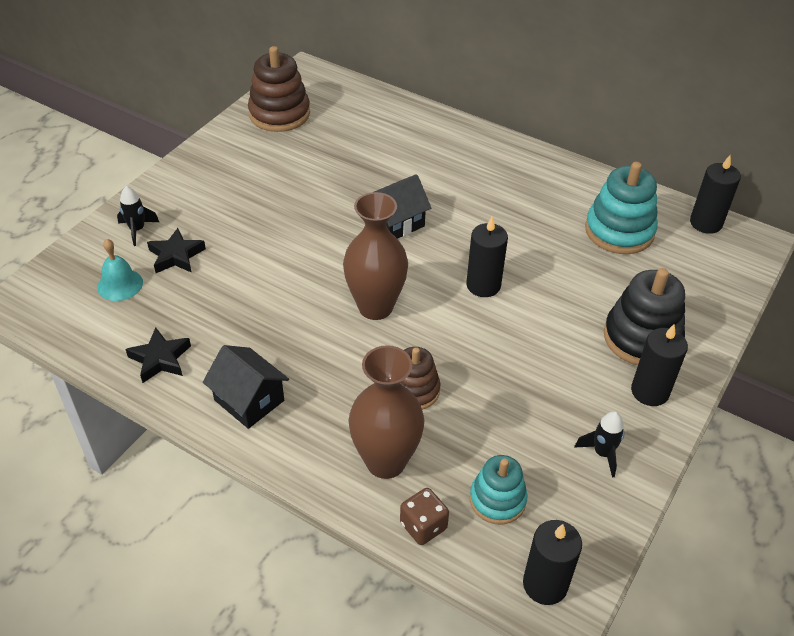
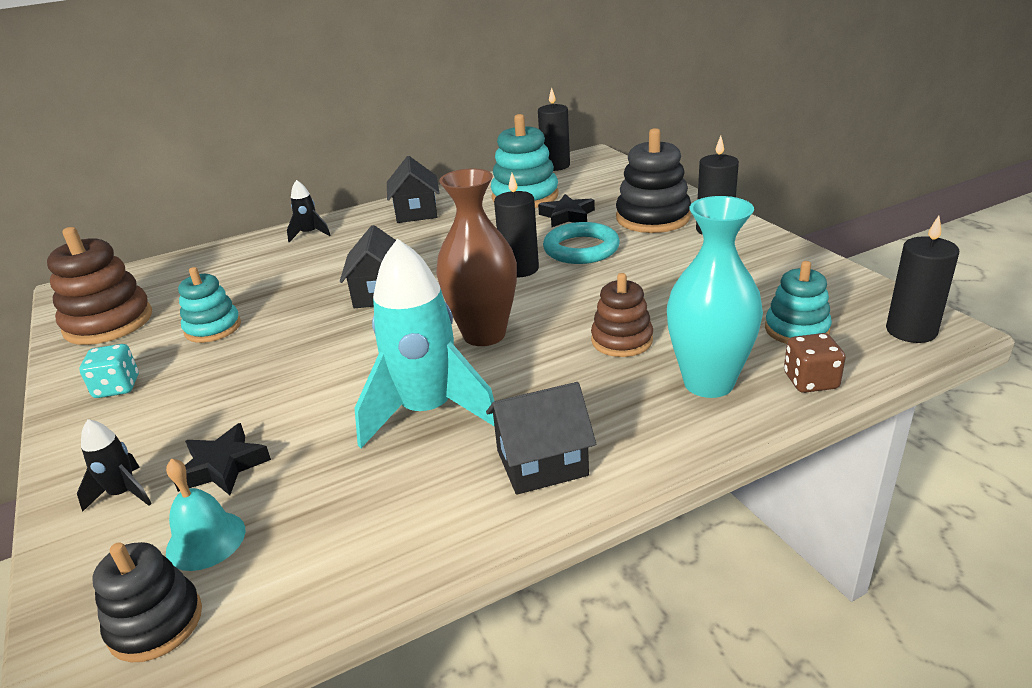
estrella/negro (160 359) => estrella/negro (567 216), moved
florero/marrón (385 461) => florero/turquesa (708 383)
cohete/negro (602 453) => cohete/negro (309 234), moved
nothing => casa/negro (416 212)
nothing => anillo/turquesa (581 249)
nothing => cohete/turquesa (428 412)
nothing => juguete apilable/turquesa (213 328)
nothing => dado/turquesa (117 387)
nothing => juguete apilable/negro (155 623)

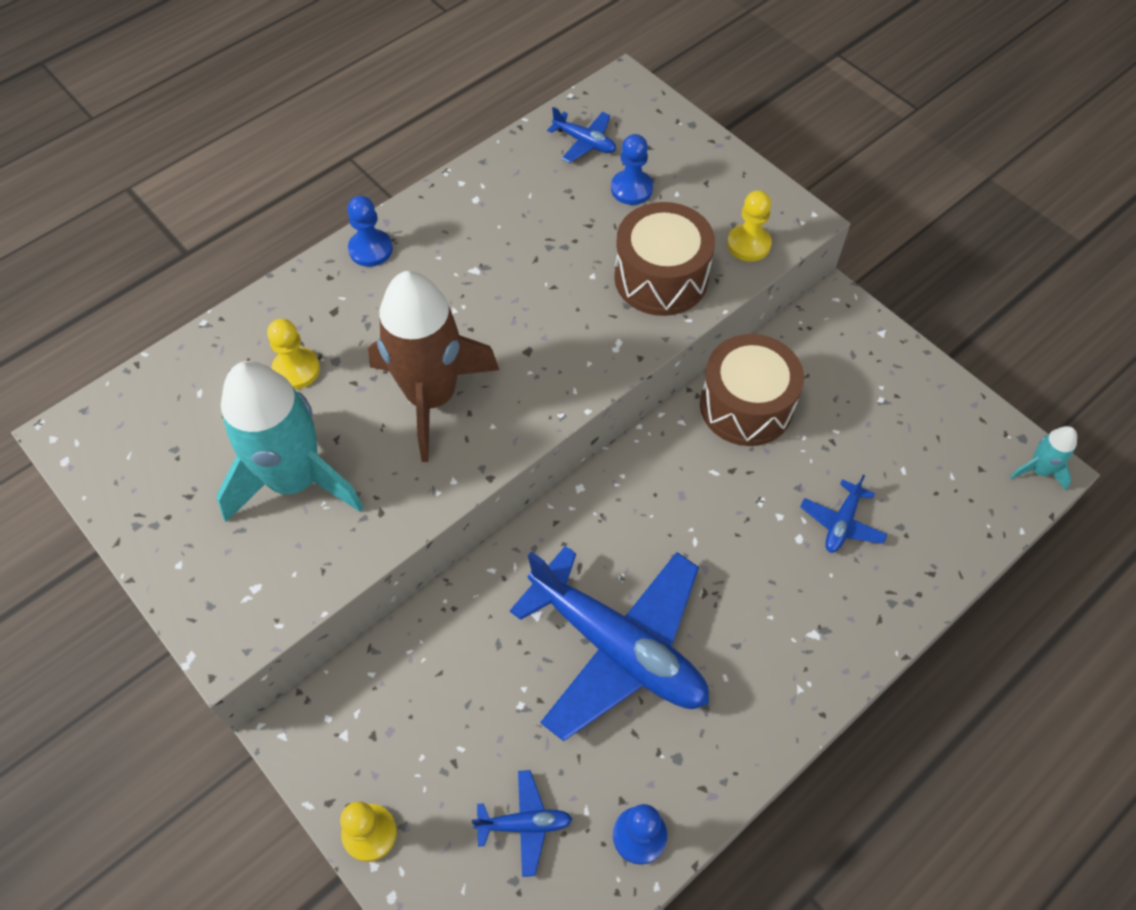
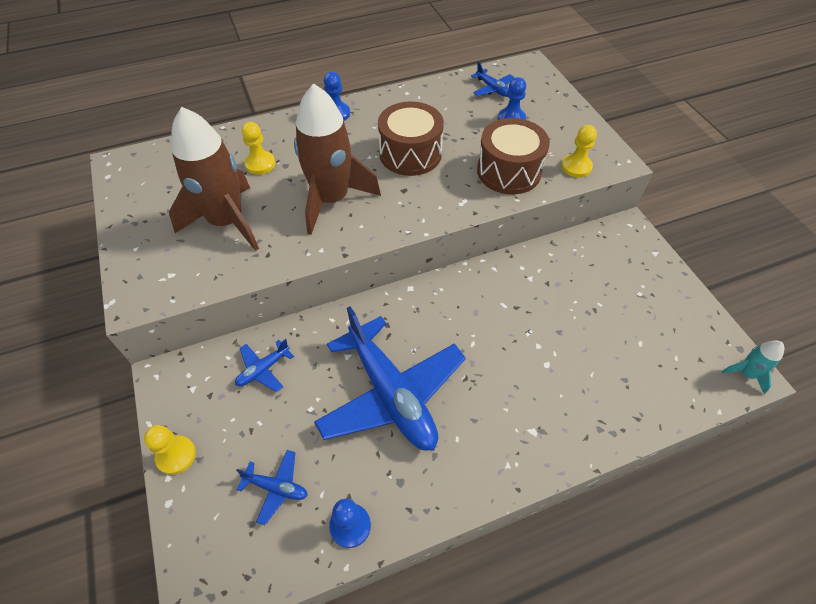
tambor/marrón (746 406) => tambor/marrón (410 154), moved
cohete/turquesa (294 480) => cohete/marrón (227 222)
avión/azul (841 523) => avión/azul (263 369), moved

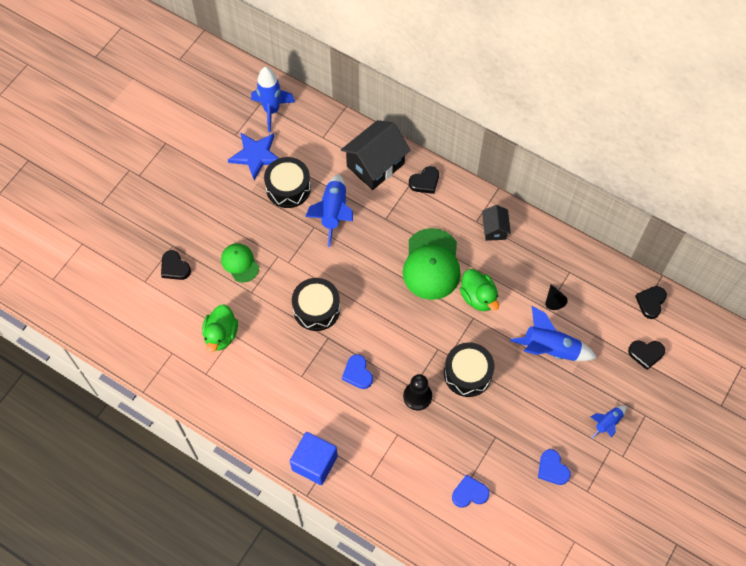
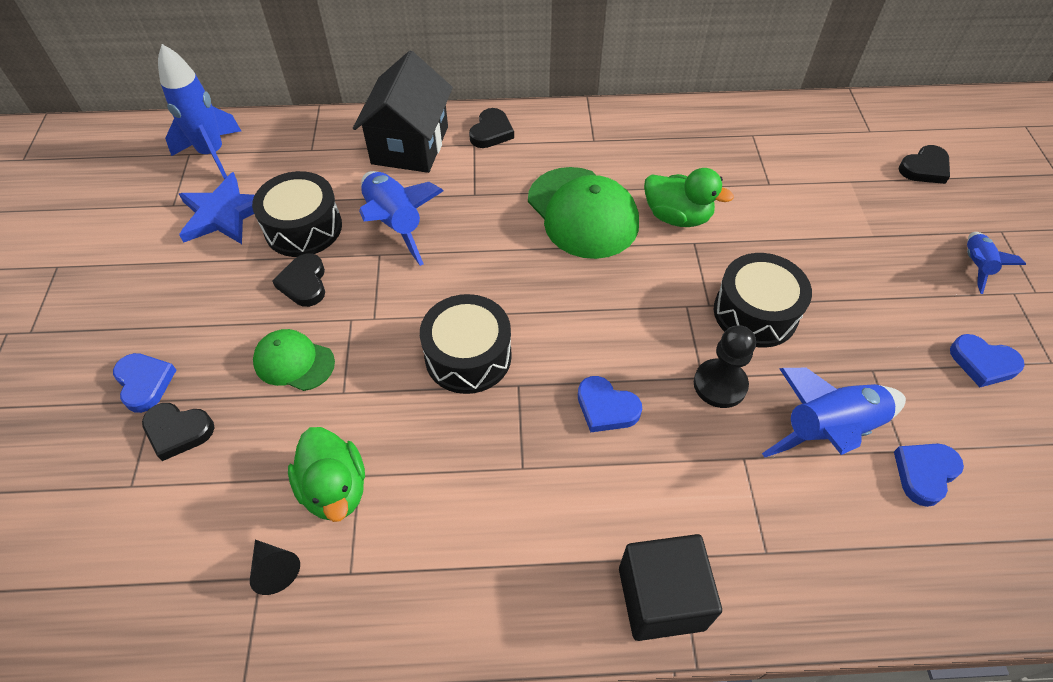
casa/negro (494 229) => nothing
cono/negro (553 300) => cono/negro (275 569), moved
corazón/negro (651 302) => corazón/negro (304 283), moved
cohete/azul (550 349) => cohete/azul (829 430), moved
cubo/azul (314 463) => cubo/negro (661 598)
nothing => corazón/azul (145 383)

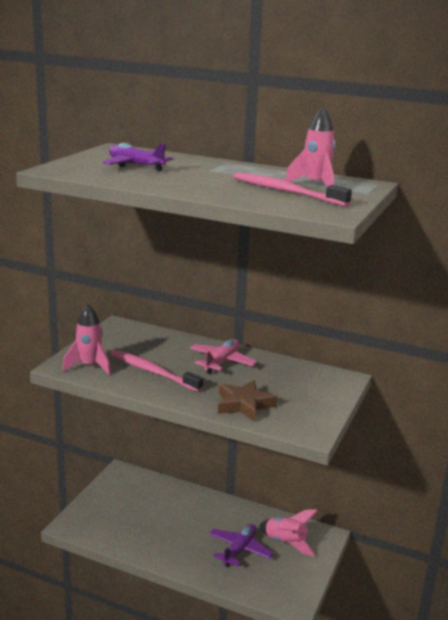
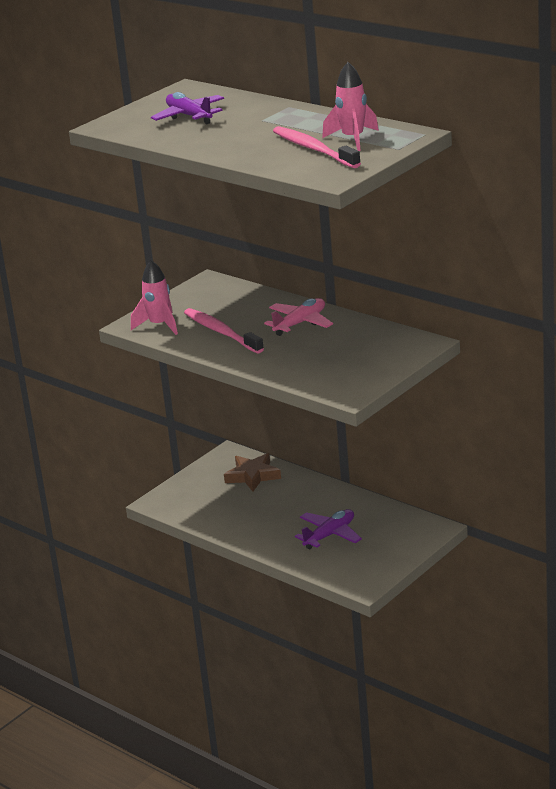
estrella/marrón (244 404) => estrella/marrón (252 476), moved
cohete/rosa (285 543) => nothing

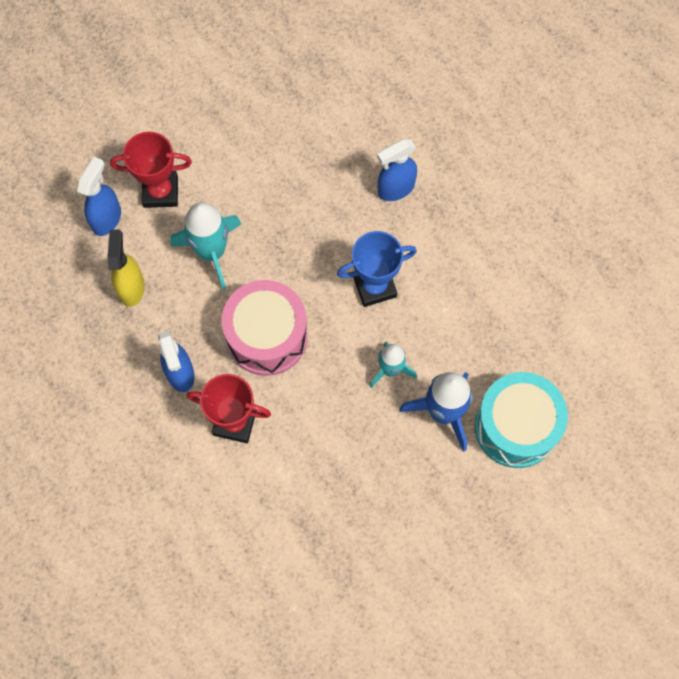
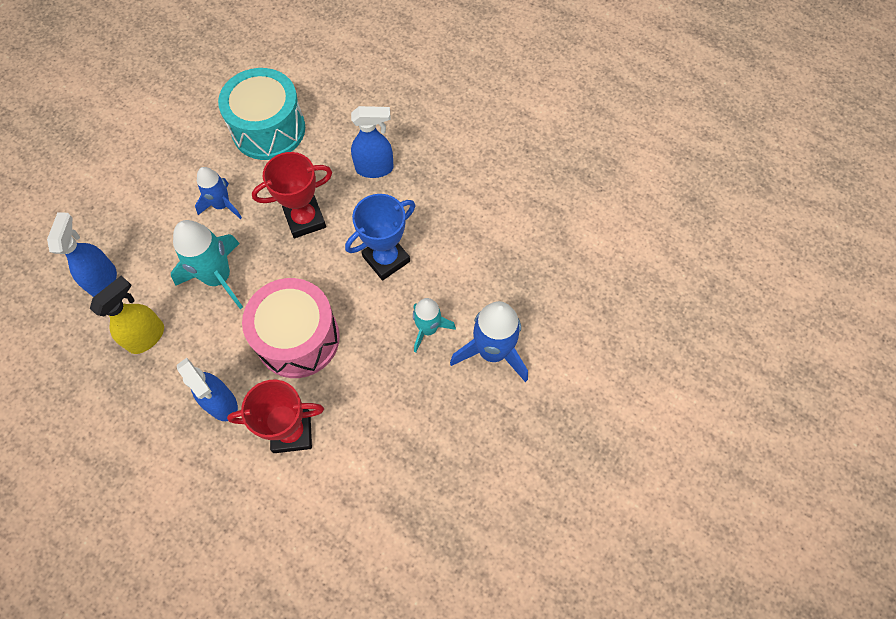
trofeo/rojo (160 192) => trofeo/rojo (305 219), moved
pulverizador/azul (395 189) => pulverizador/azul (375 168), 135 degrees counterclockwise
pulverizador/amarillo (131 287) => pulverizador/amarillo (147 336), 60 degrees clockwise
tambor/turquesa (516 427) => tambor/turquesa (268 129), moved
nothing => cohete/azul (222 205)

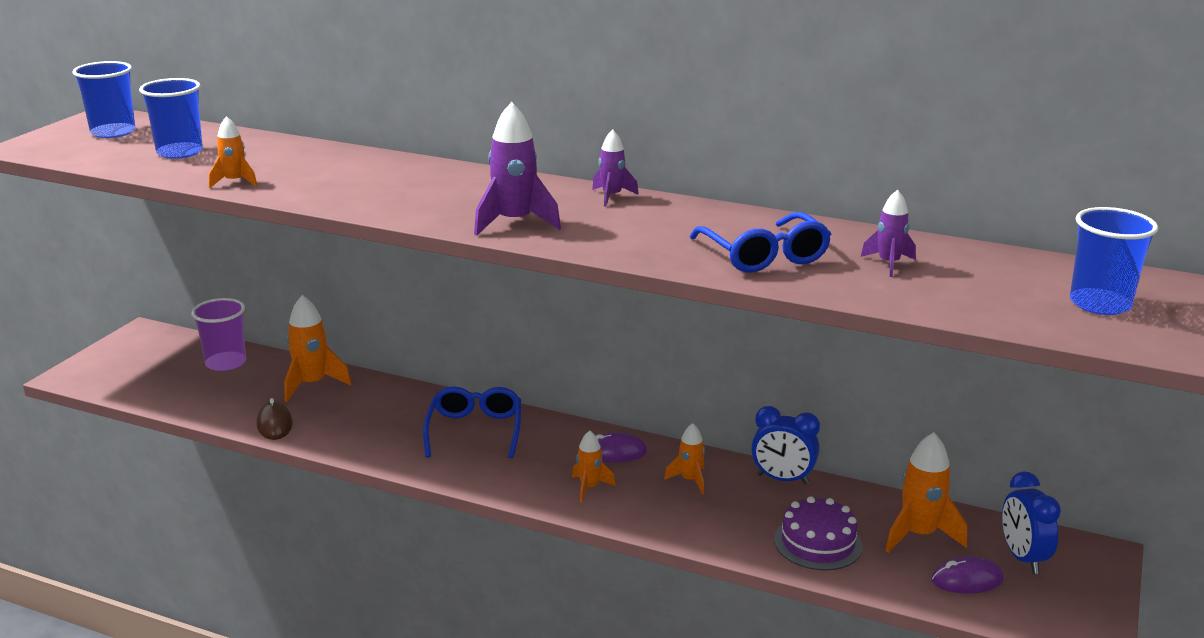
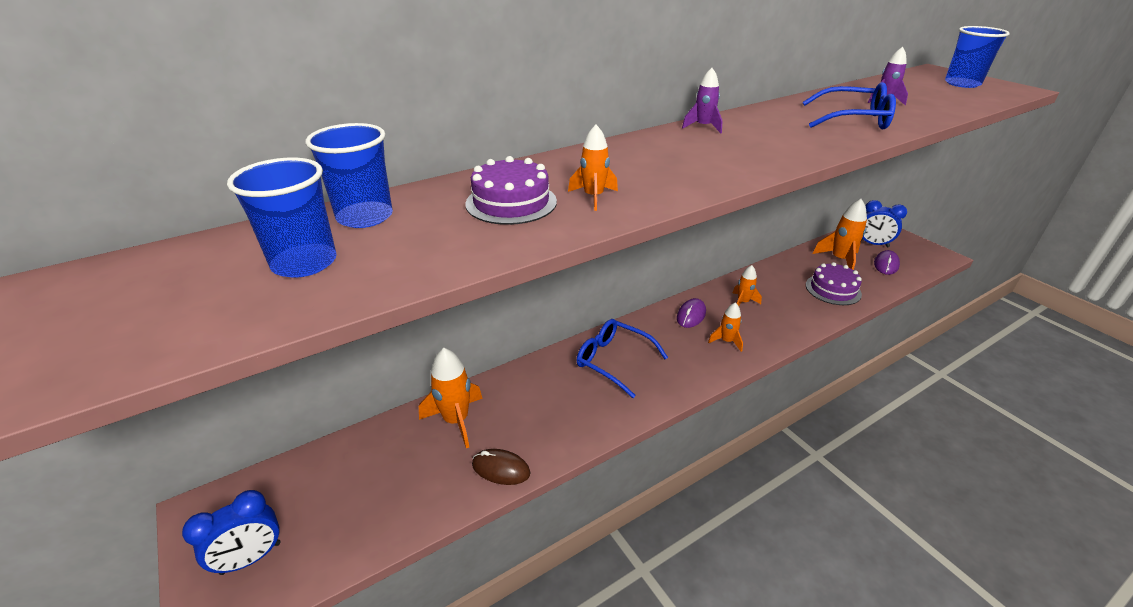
vaso/azul (113 132) => vaso/azul (365 217), moved
cohete/morado (514 223) => nothing
cohete/naranja (235 182) => cohete/naranja (593 197), moved
vaso/morado (226 363) => nothing
despertador/azul (782 479) => despertador/azul (251 558), moved
nothing => tarta/morado (511 202)

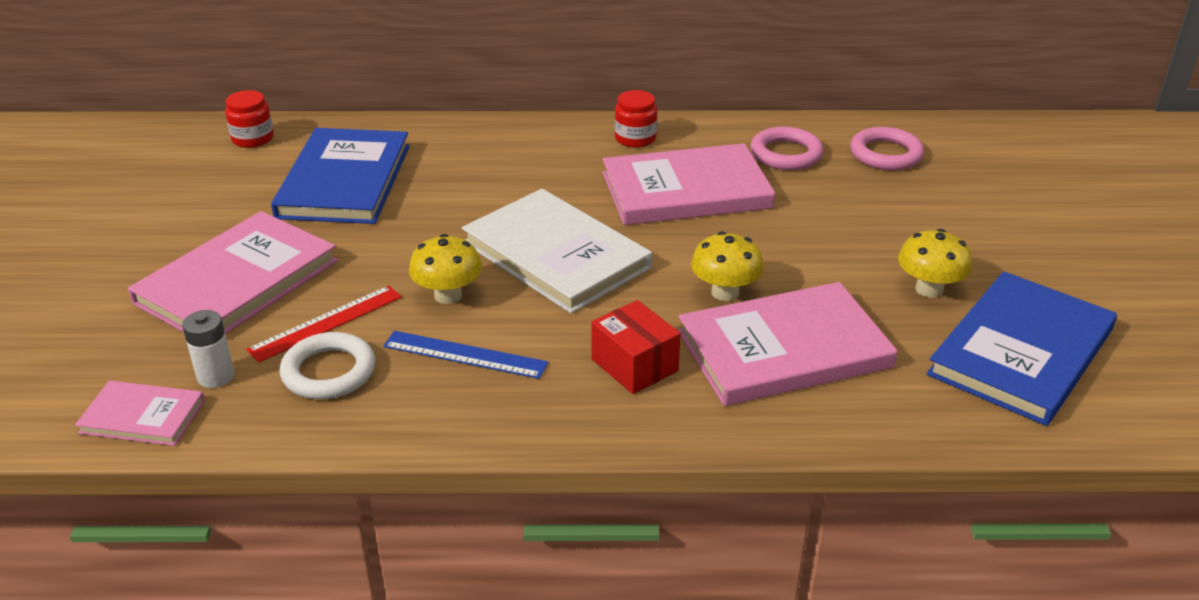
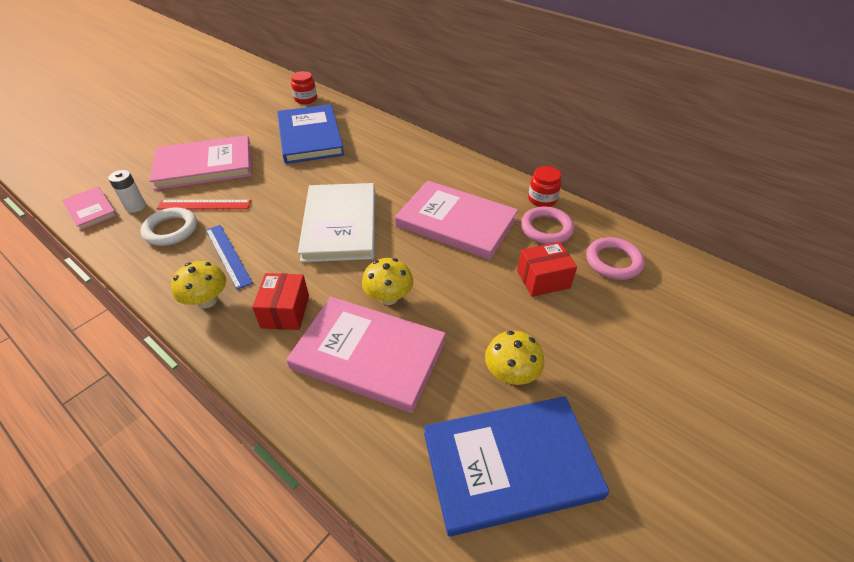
tarro/rojo (635 138) => tarro/rojo (542 199), moved
libro/azul (344 181) => libro/azul (310 137), 60 degrees counterclockwise
seta/amarillo (448 295) => seta/amarillo (207 301), moved
nothing => caja/rojo (543 279)

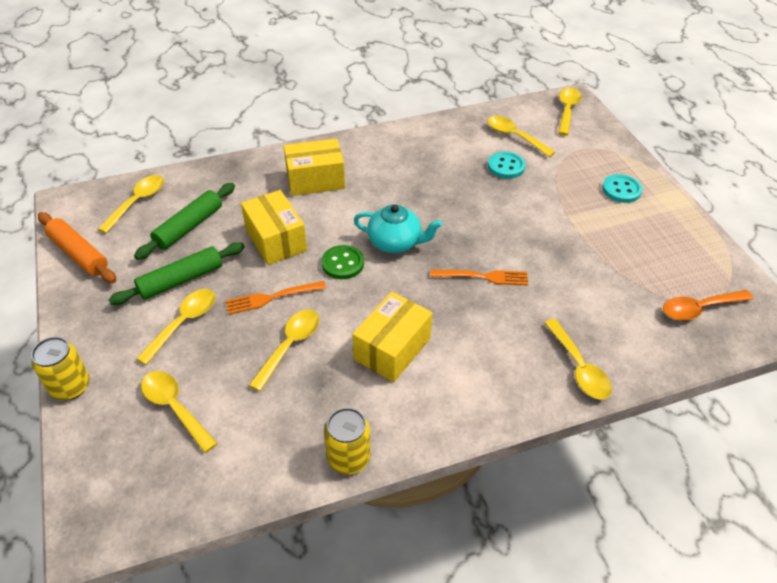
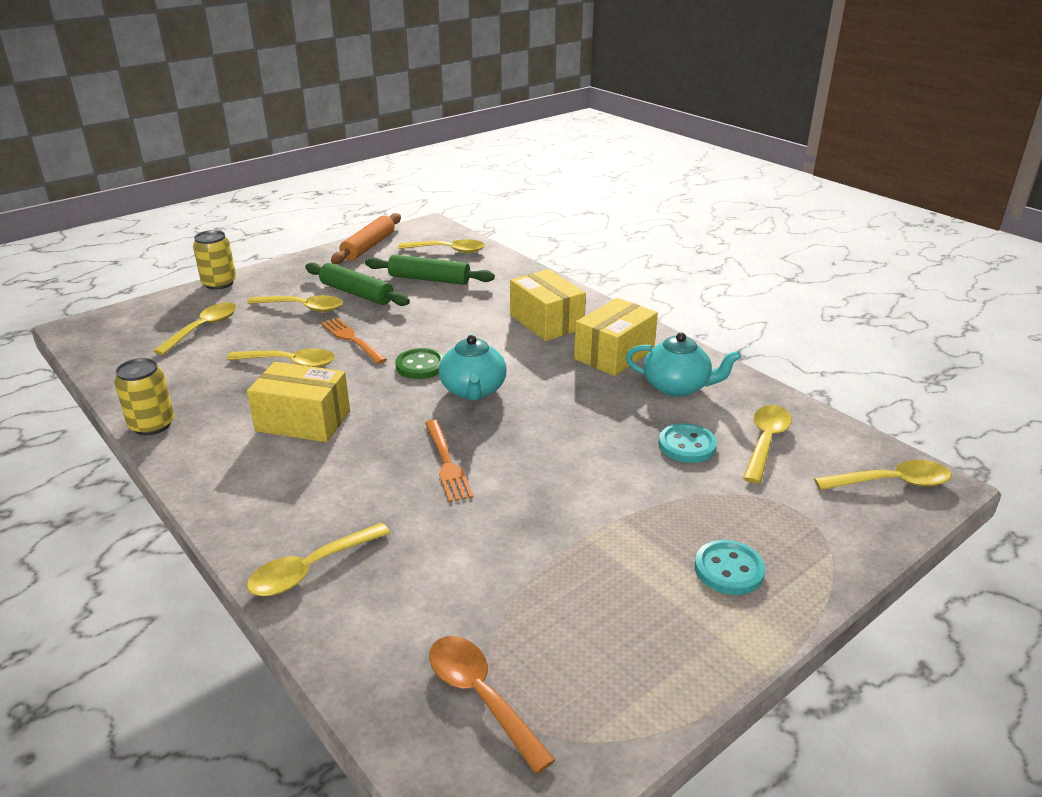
caja/amarillo (276 240) => caja/amarillo (614 354), moved
nothing => tetera/turquesa (677 387)

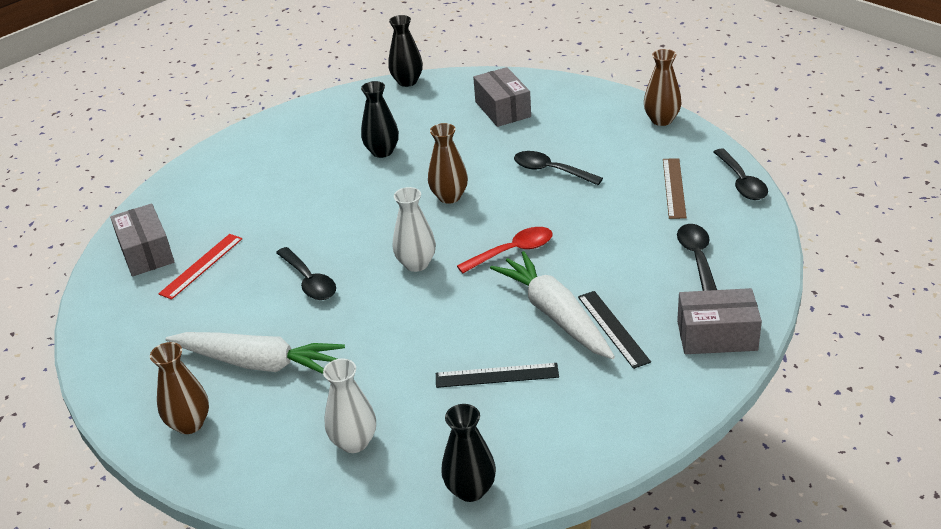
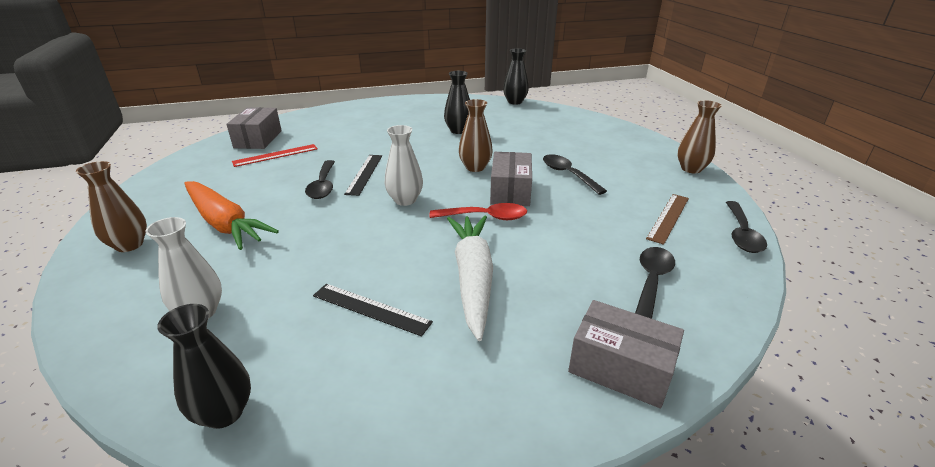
caja/gris (502 109) => caja/gris (510 191), moved
regla/negro (613 328) => regla/negro (364 174), moved
zanahoria/blanco (259 363) => zanahoria/naranja (225 223)

